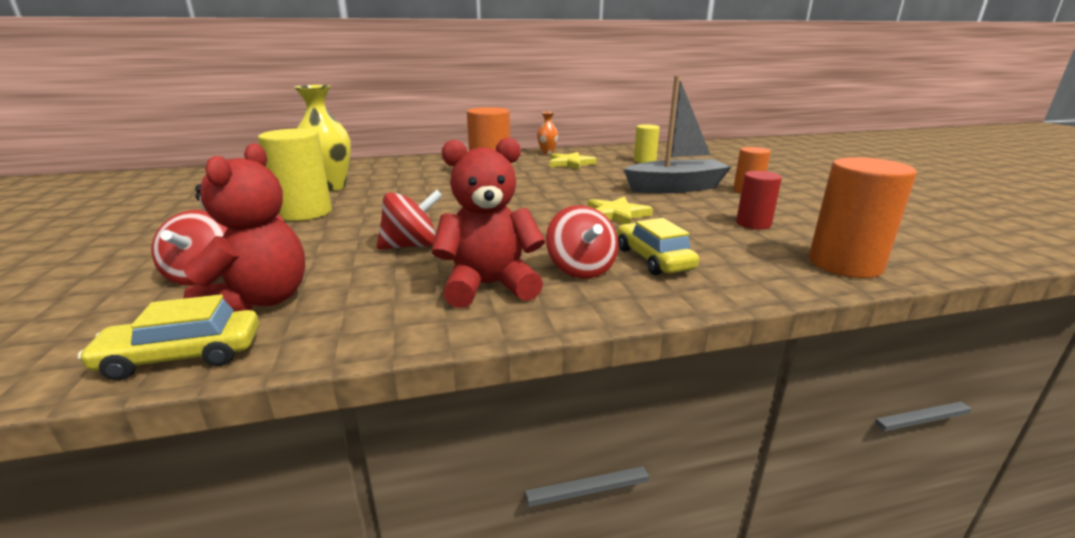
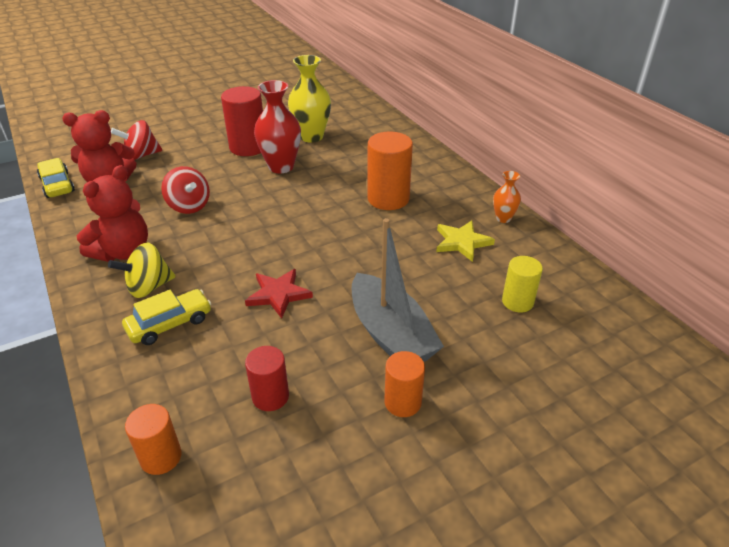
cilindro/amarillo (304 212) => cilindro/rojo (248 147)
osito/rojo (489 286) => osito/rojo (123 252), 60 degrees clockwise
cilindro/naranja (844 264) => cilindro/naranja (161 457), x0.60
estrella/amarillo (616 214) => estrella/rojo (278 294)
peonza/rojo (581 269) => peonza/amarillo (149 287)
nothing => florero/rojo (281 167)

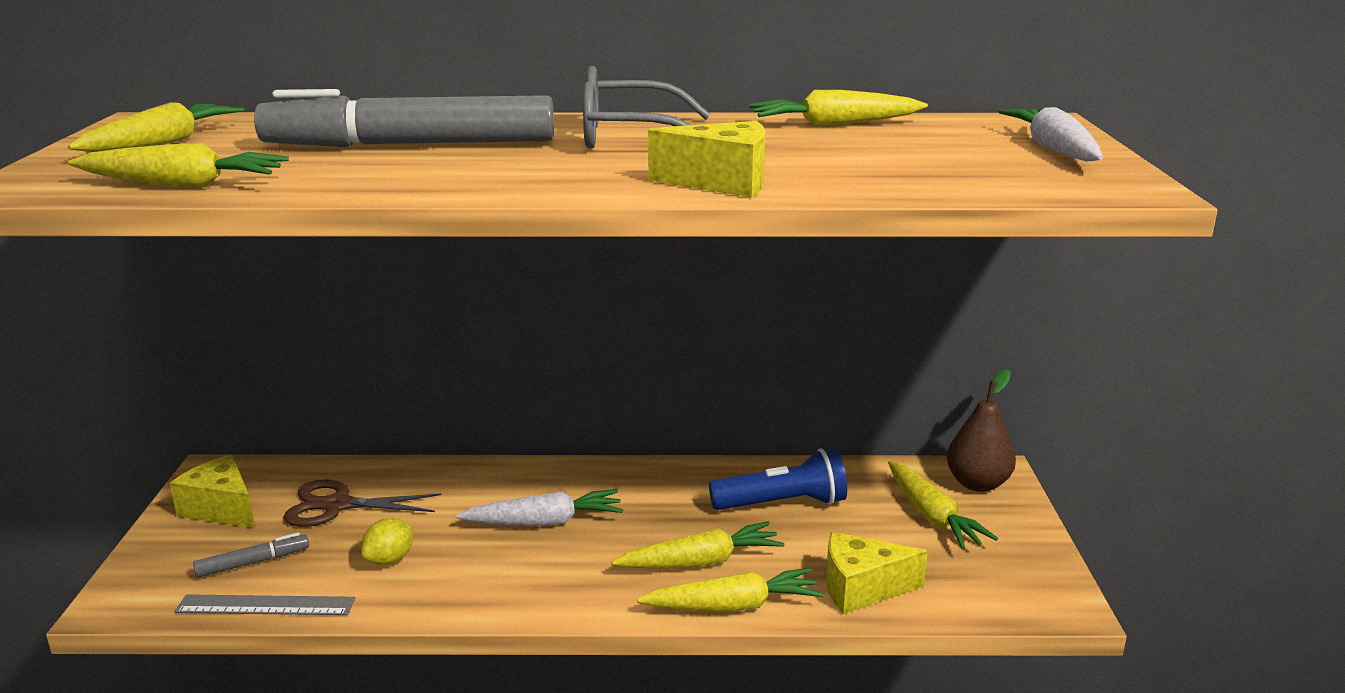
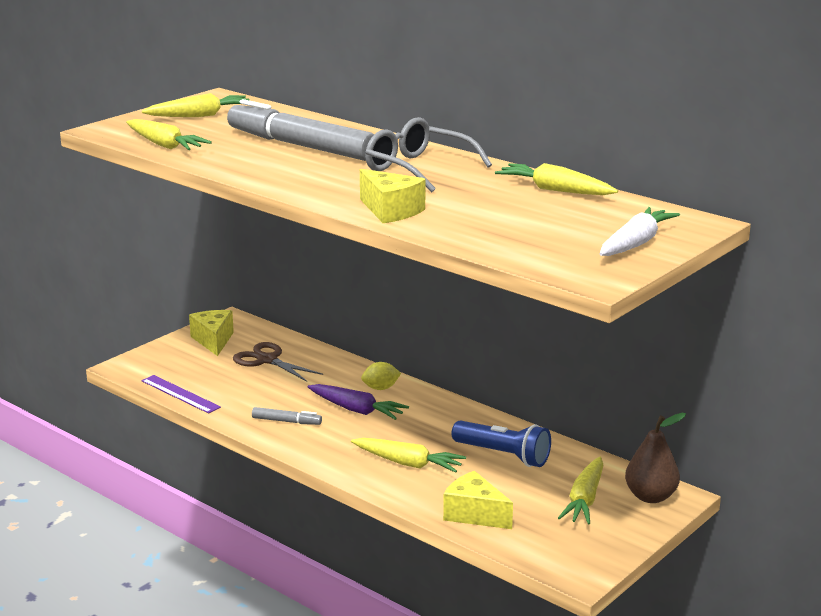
zanahoria/blanco (544 522) => zanahoria/morado (356 410)
limón/amarillo (390 560) => limón/amarillo (380 388), moved
rotulador/gris (253 562) => rotulador/gris (286 421), moved
zanahoria/amarillo (733 606) => nothing
regla/gris (265 605) => regla/morado (180 394)

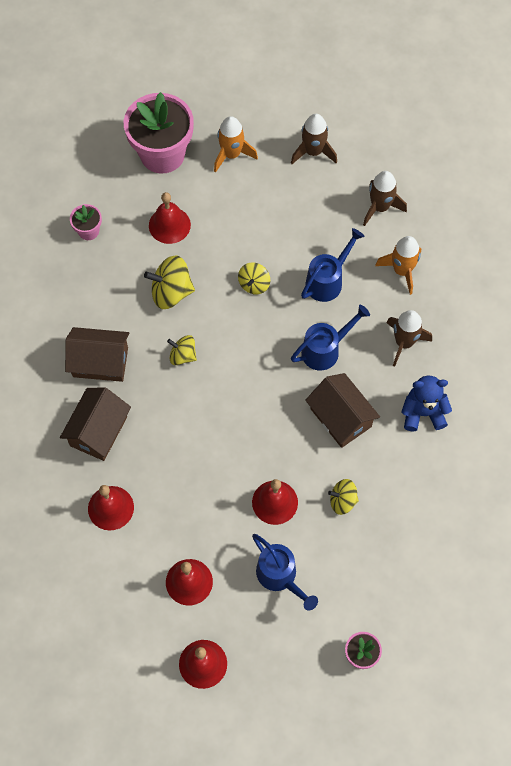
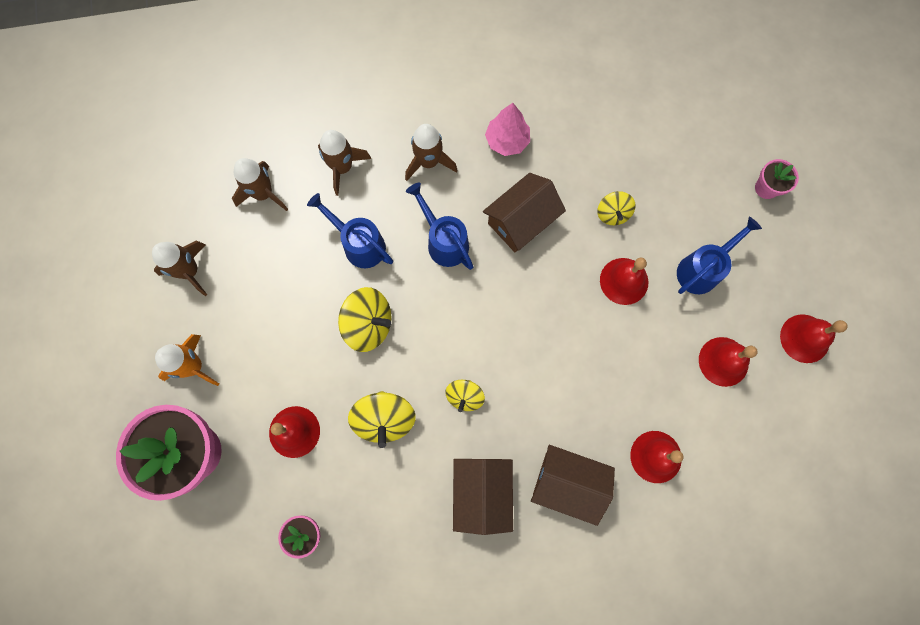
cohete/naranja (402 270) => cohete/marrón (342 167)
peonza/amarillo (254 284) => peonza/amarillo (368 324), x1.62
osito/azul (423 413) => árbol/rosa (507 141)

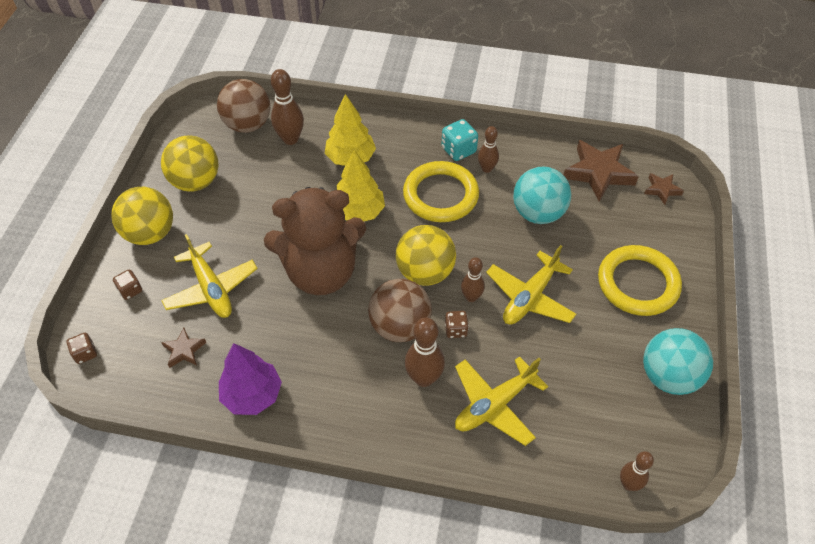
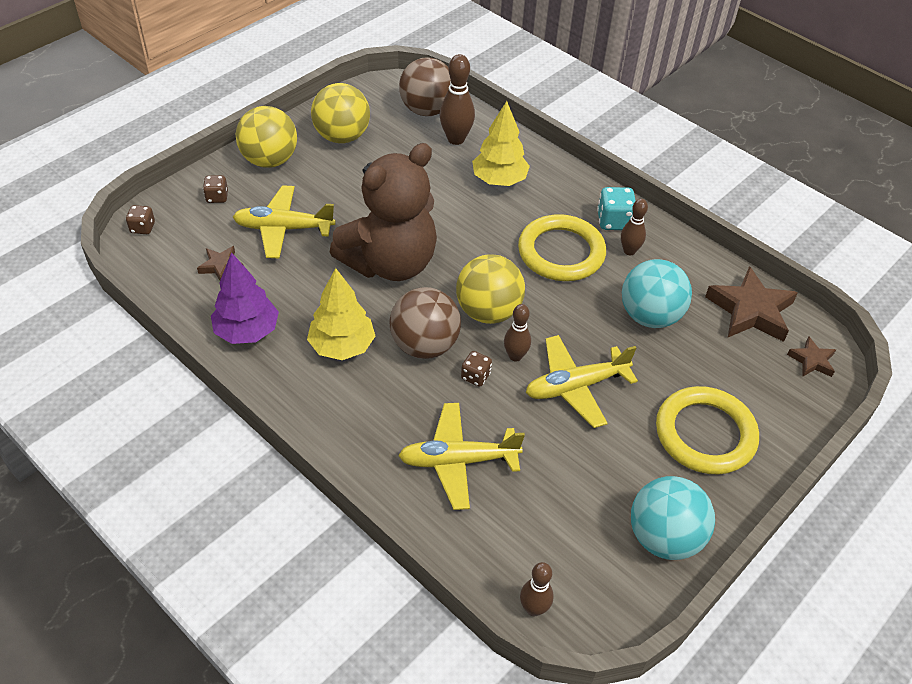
árbol/amarillo (359 212) => árbol/amarillo (342 346), moved
osito/marrón (321 272) => osito/marrón (390 263), 60 degrees counterclockwise
avión/amarillo (211 288) => avión/amarillo (284 228), 90 degrees clockwise
bolo/marrón (424 378) => nothing

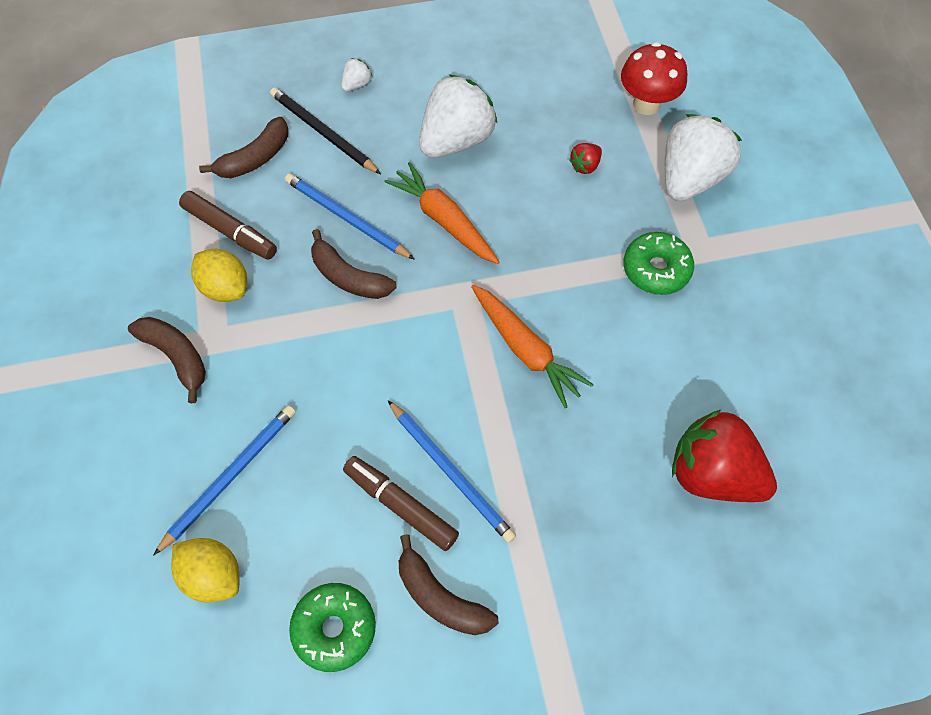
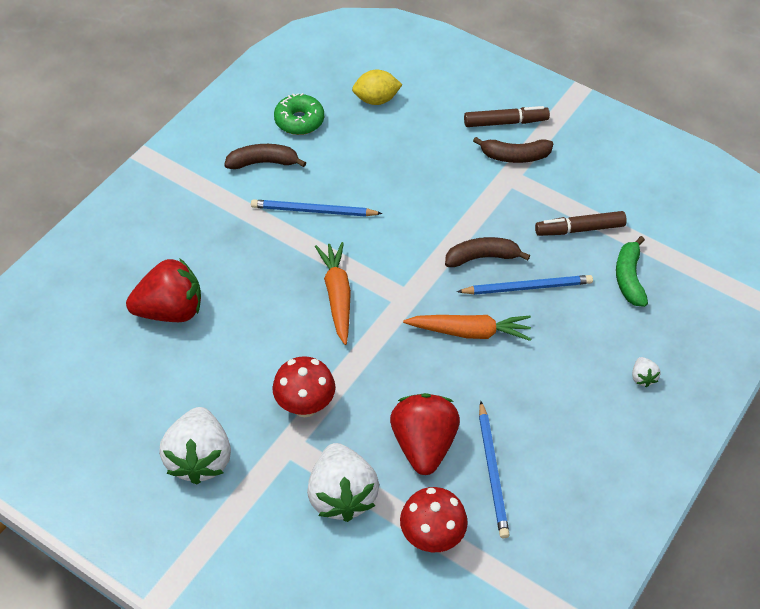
fresa/blanco (456 140) => fresa/blanco (199 459), moved
lápiz/negro (323 132) => nothing
plátano/marrón (255 158) => plátano/verde (629 278)
fresa/rojo (585 166) => fresa/rojo (423 444), x2.36
rosquilla/verde (656 269) => seta/rojo (305 406)
limón/amarillo (225 287) => nothing
zanahoria/naranja (525 350) => zanahoria/naranja (337 296), 75 degrees clockwise
lápiz/azul (230 476) => lápiz/azul (492 472), moved
rotulador/marrón (401 506) => rotulador/marrón (505 122), moved

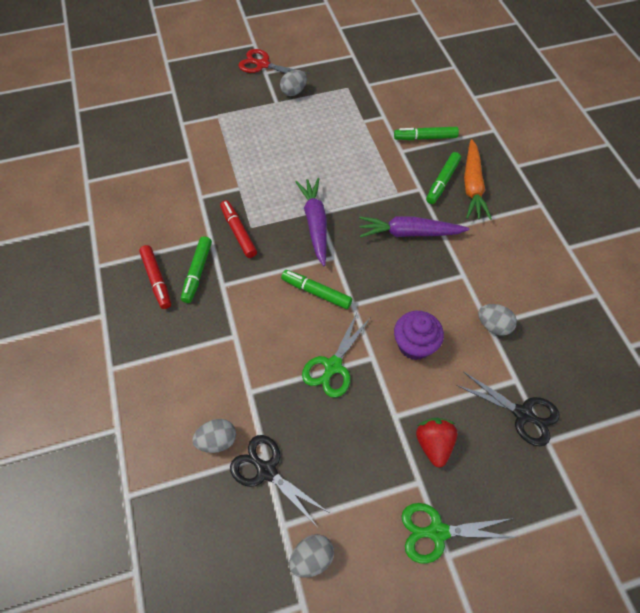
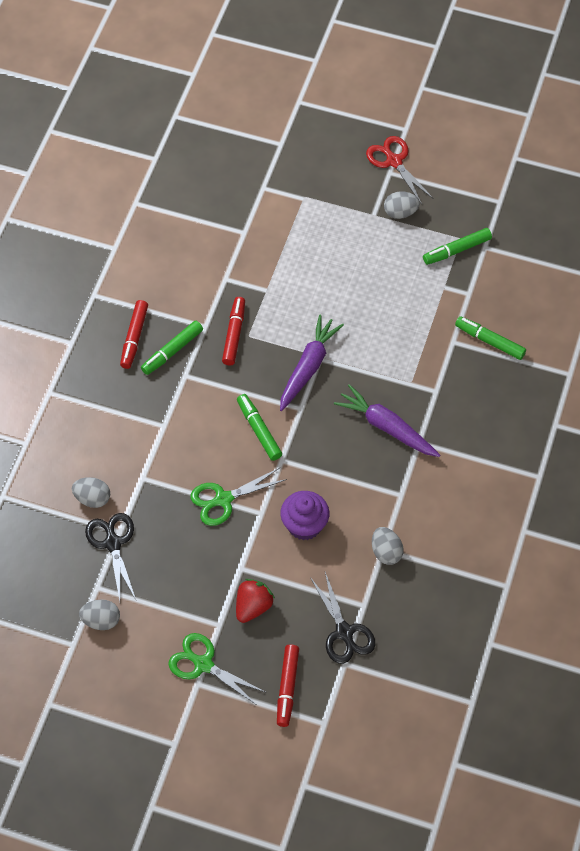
zanahoria/naranja (472 186) => nothing
rotulador/verde (442 182) => rotulador/verde (456 250), moved
nothing => rotulador/rojo (287 688)

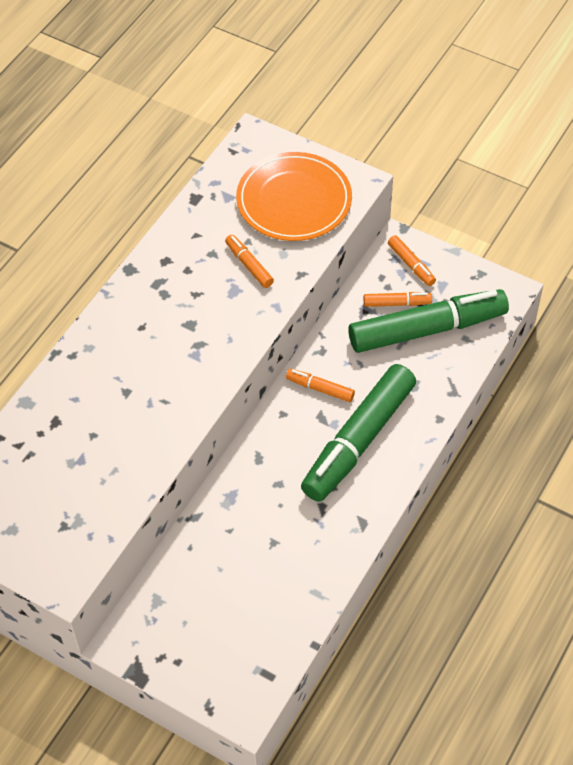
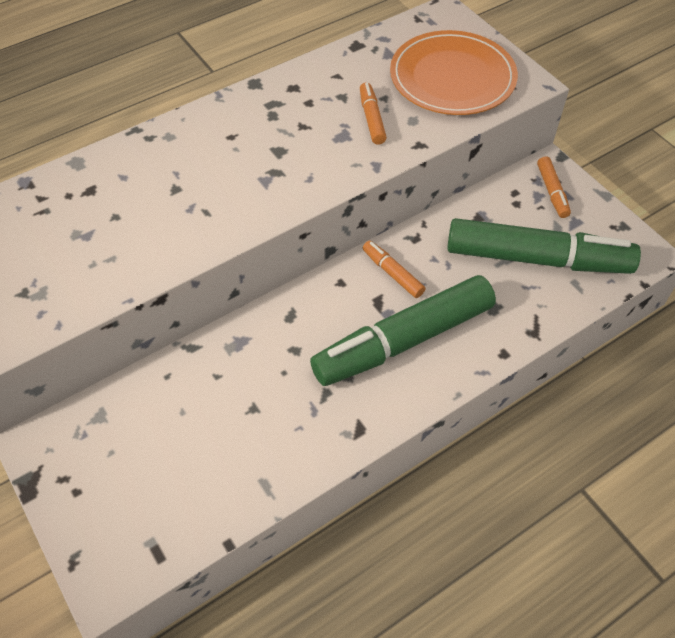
rotulador/naranja (397 303) => nothing

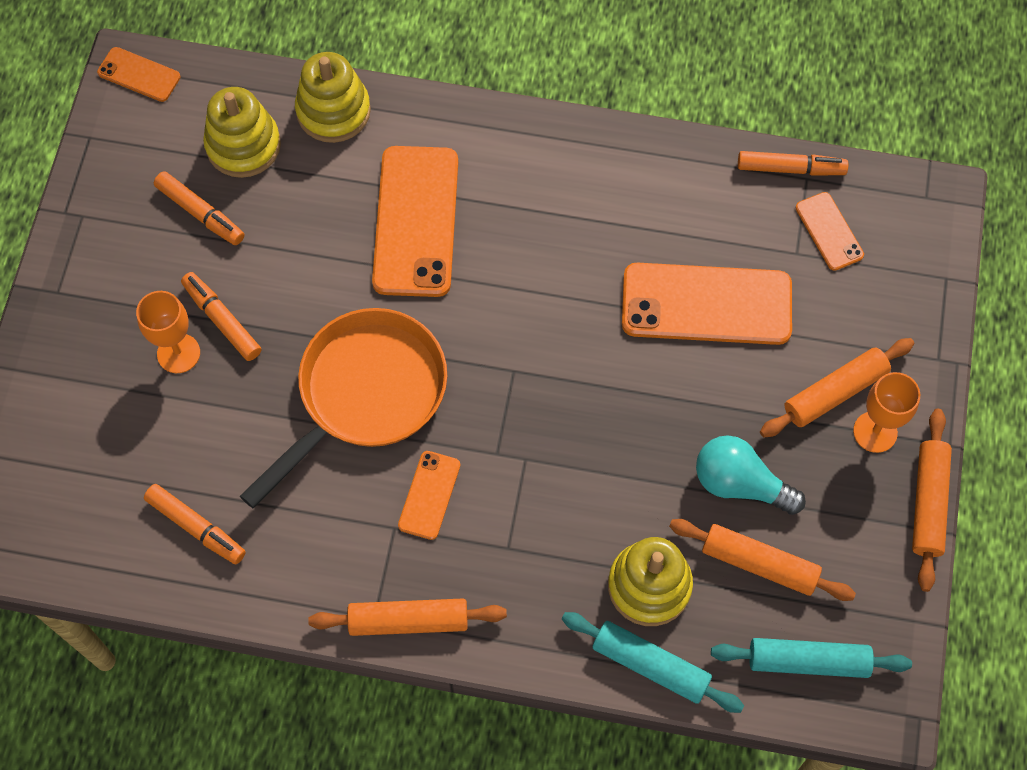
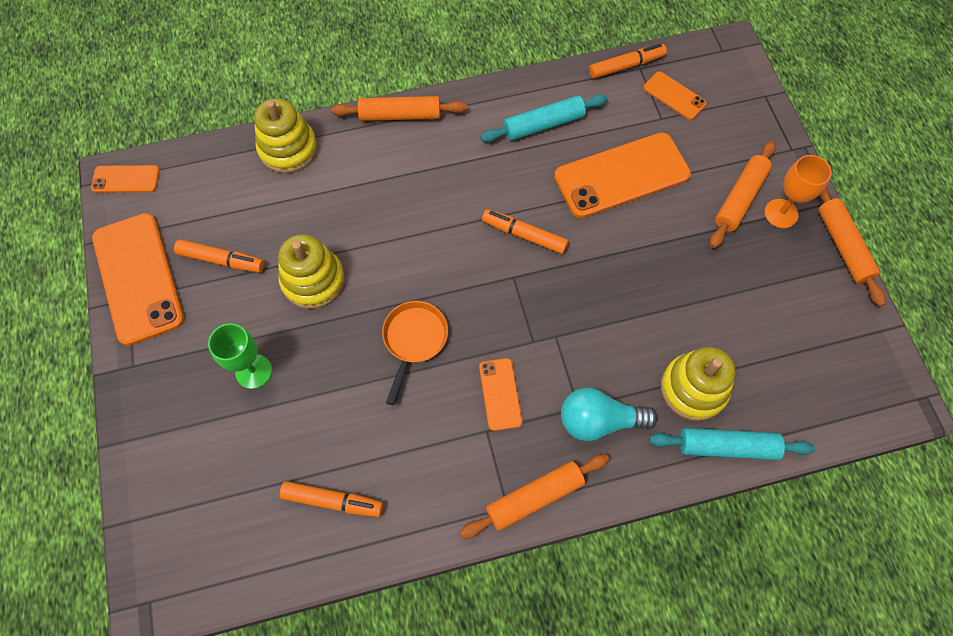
juguete apilable/amarillo (243 145) => juguete apilable/amarillo (313 280), moved
móvil/naranja (416 221) => móvil/naranja (138 278), moved
rotulador/naranja (222 320) => rotulador/naranja (524 235), moved
copa/naranja (178 353) => copa/verde (253 371)
sartén/naranja (365 394) => sartén/naranja (414 340), x0.54
bombilla/turquesa (740 484) => bombilla/turquesa (598 421), moved
rodillo/naranja (759 563) => rodillo/naranja (400 115), moved
rodillo/turquesa (808 661) => rodillo/turquesa (543 125), moved

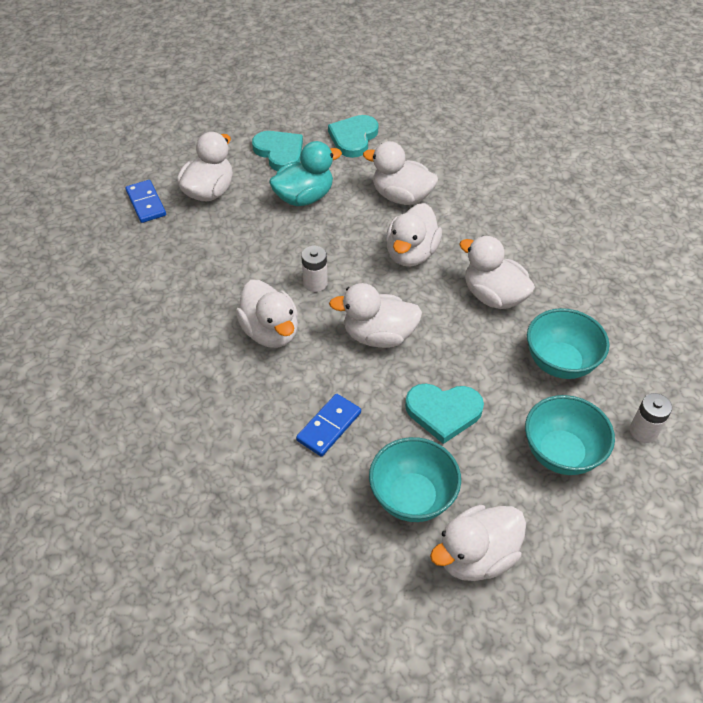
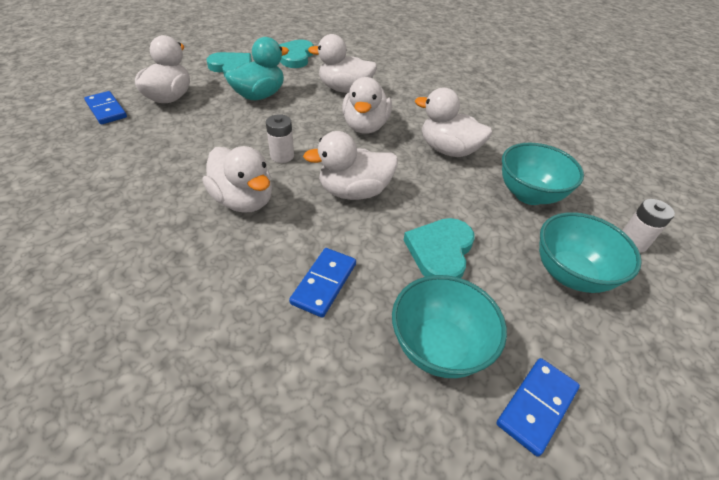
corazón/turquesa (443 412) => corazón/turquesa (440 251), 120 degrees clockwise
pato/blanco (476 556) => ficha de dominó/azul (536 406)

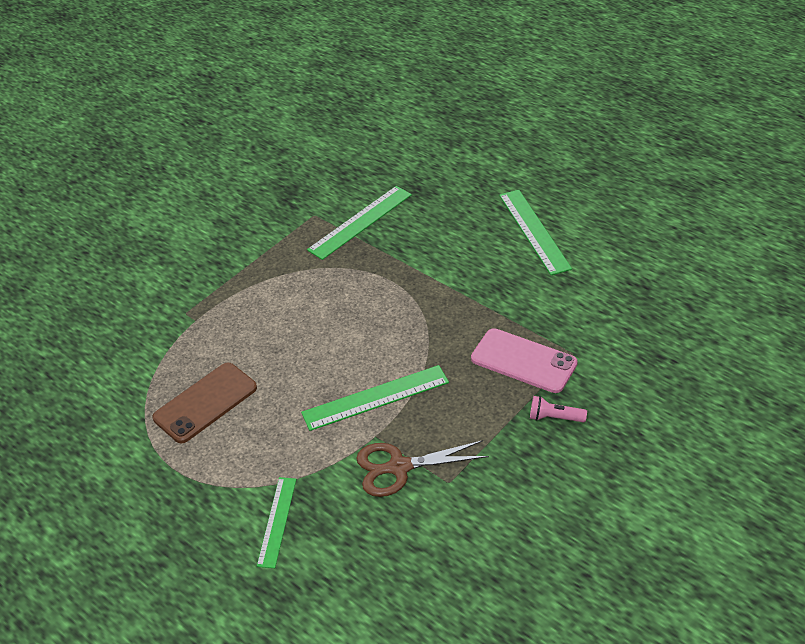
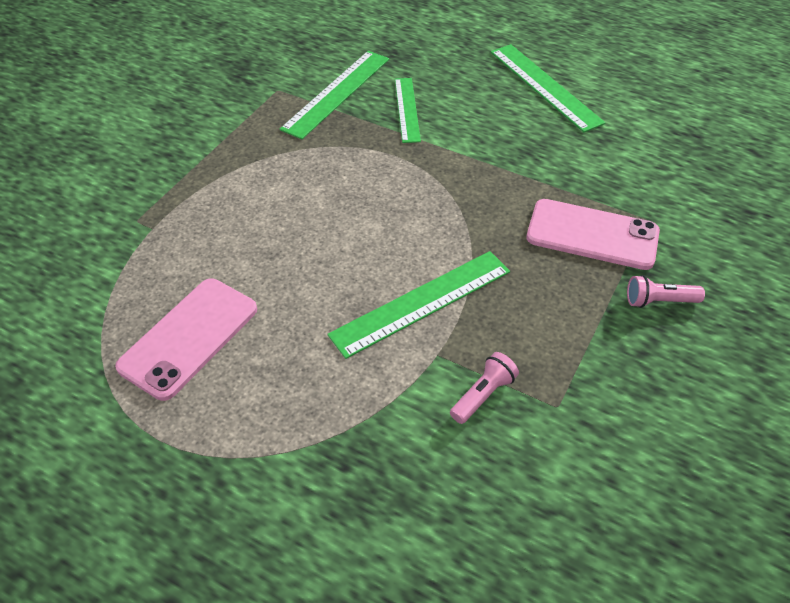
móvil/marrón (205 403) => móvil/rosa (189 337)
tijeras/marrón (398 467) => lámpara de mano/rosa (483 395)
regla/verde (277 521) => regla/verde (407 109), moved

